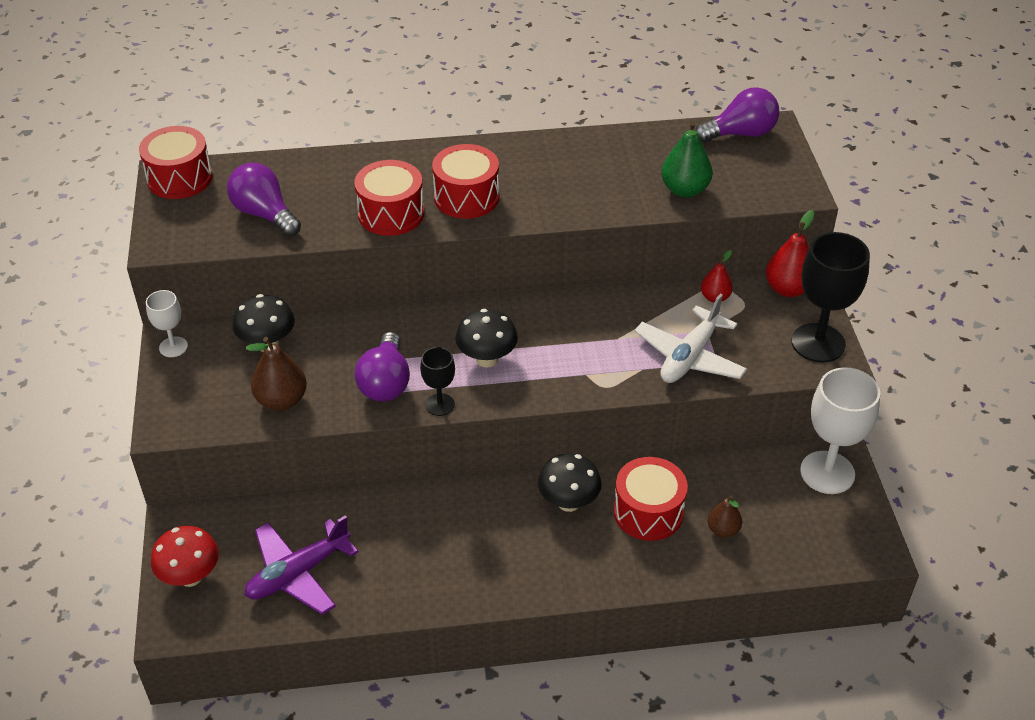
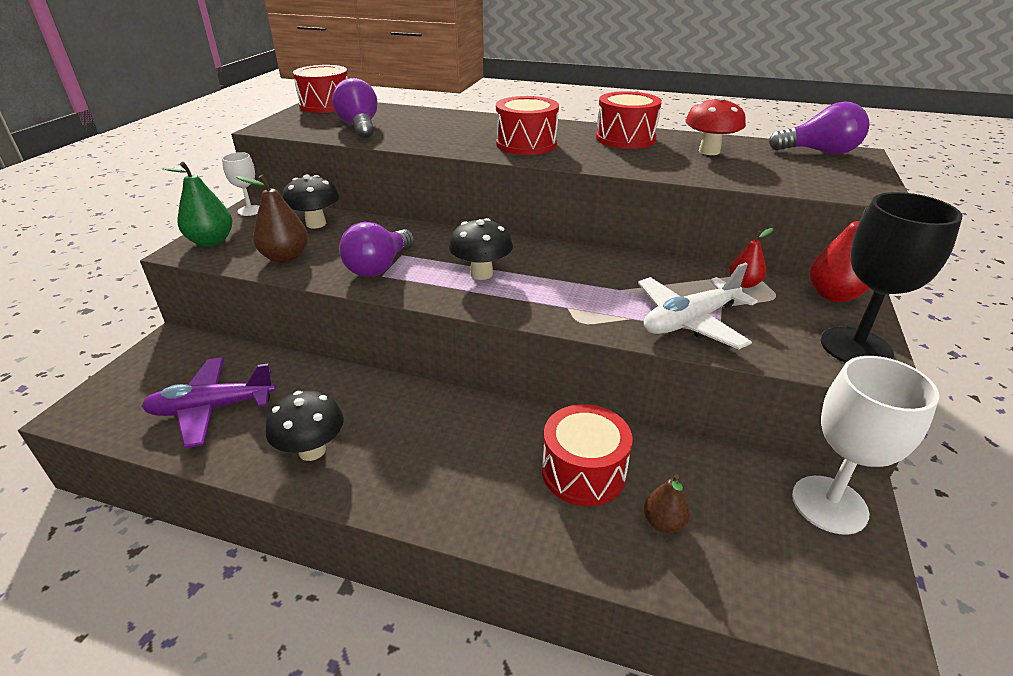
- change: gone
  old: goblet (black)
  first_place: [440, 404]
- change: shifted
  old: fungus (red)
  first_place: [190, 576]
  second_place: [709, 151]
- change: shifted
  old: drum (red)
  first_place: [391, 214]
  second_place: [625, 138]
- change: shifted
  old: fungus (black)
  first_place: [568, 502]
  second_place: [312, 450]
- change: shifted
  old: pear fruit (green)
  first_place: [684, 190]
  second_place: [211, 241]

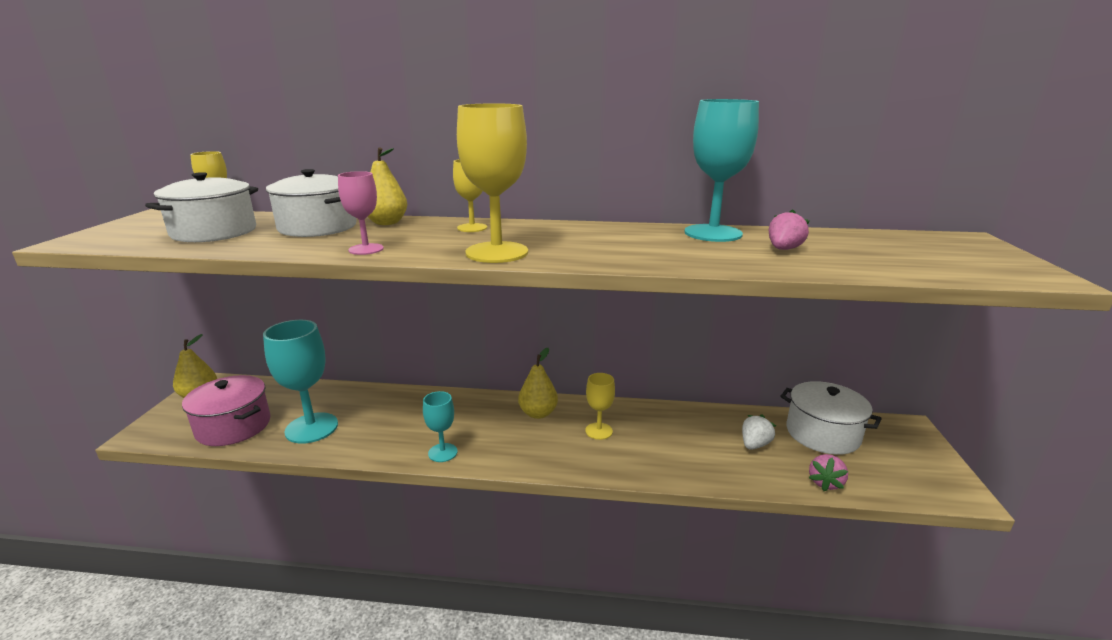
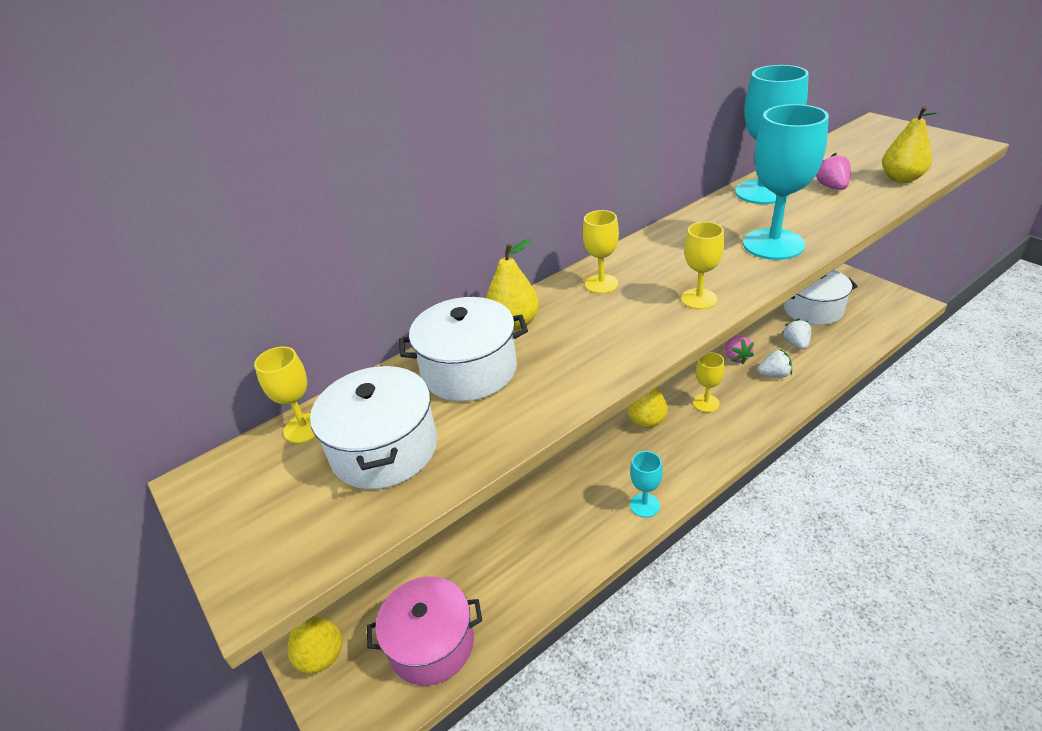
- change: gone
  old: goblet (rosy)
  first_place: [366, 249]
- change: new
  new: toy strawberry (snow-white)
  second_place: [774, 374]
- change: new
  new: pear fruit (golden)
  second_place: [901, 179]
- change: shifted
  old: goblet (aqua)
  first_place: [311, 428]
  second_place: [773, 244]
- change: shifted
  old: toy strawberry (rosy)
  first_place: [825, 483]
  second_place: [736, 357]
- change: scaled
  old: goblet (golden)
  first_place: [497, 252]
  second_place: [699, 299]
  factor: 0.55

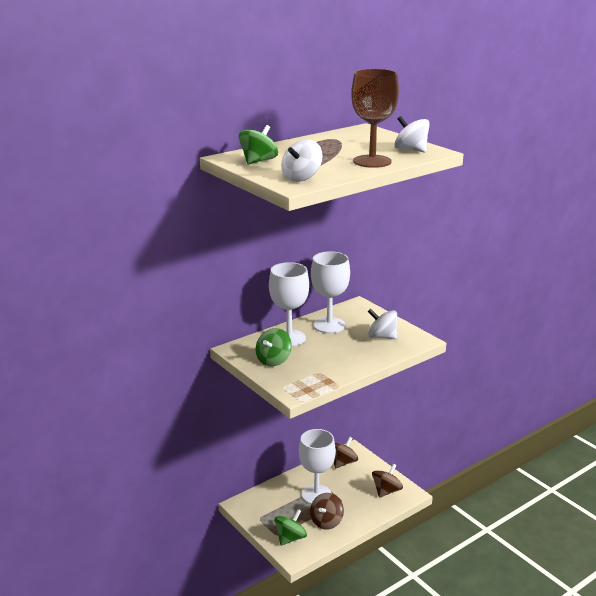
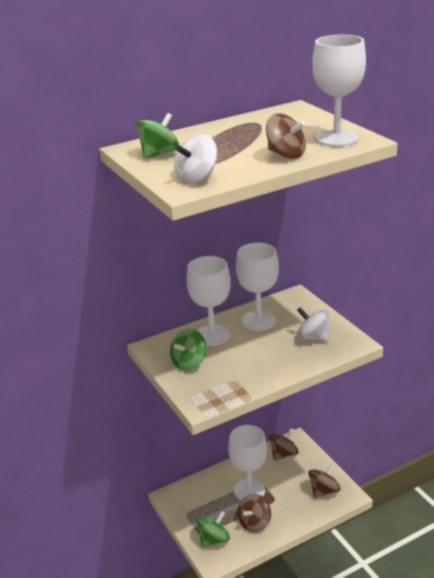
- change: swapped
  old: goblet (russet)
  new: toy top (russet)
  first_place: [372, 161]
  second_place: [286, 154]
- change: swapped
  old: toy top (snow-white)
  new: goblet (snow-white)
  first_place: [411, 150]
  second_place: [337, 138]

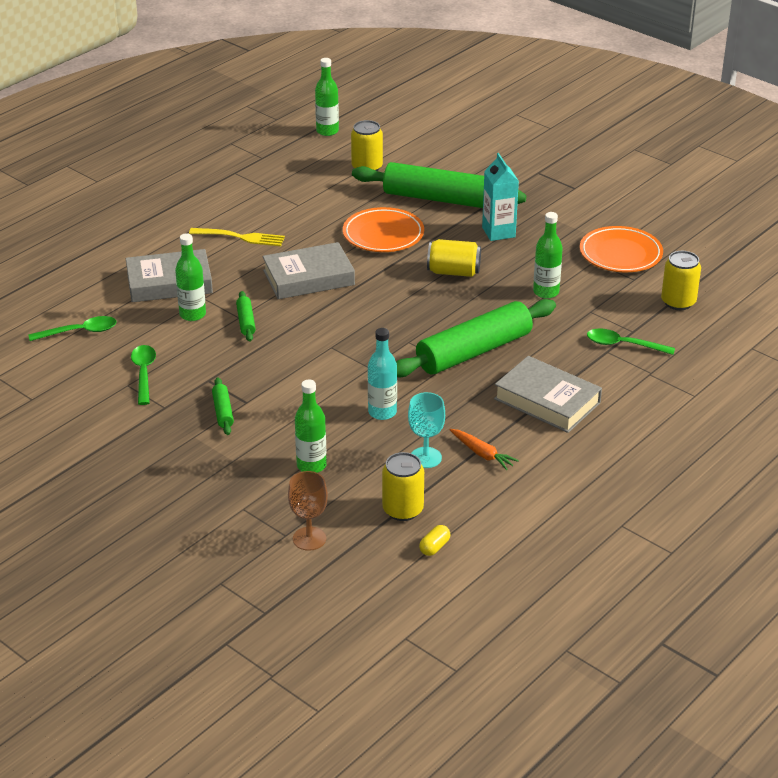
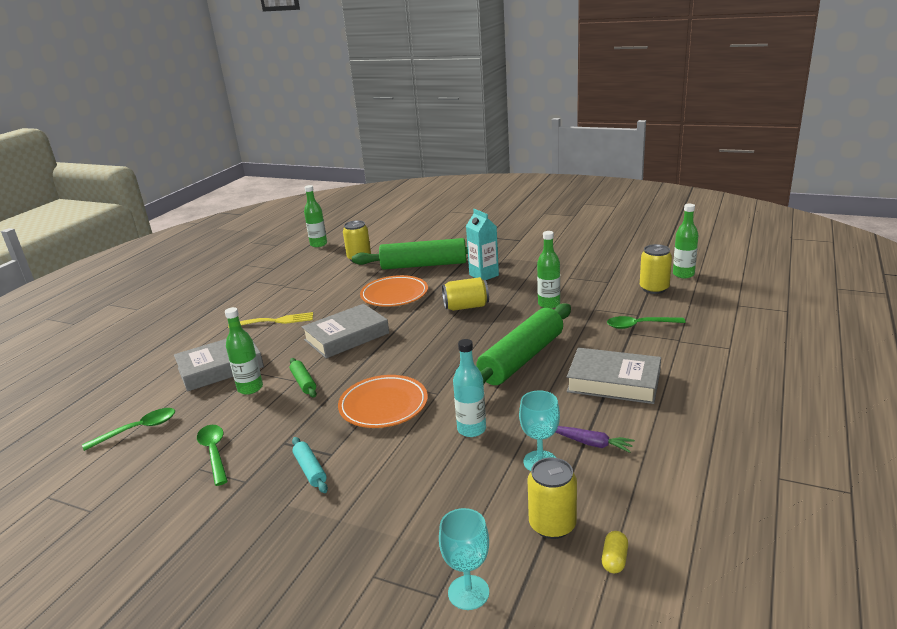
- change: shifted
  old: drink bottle (green)
  first_place: [311, 465]
  second_place: [683, 274]
- change: shifted
  old: dinner plate (orange-coloured)
  first_place: [620, 254]
  second_place: [383, 405]
- change: repainted
  old: pastry roller (green)
  new: pastry roller (aqua)
  first_place: [223, 412]
  second_place: [310, 470]
- change: repainted
  old: goblet (russet)
  new: goblet (aqua)
  first_place: [309, 538]
  second_place: [468, 592]
- change: repainted
  old: carrot (orange-coloured)
  new: carrot (violet)
  first_place: [482, 454]
  second_place: [591, 443]

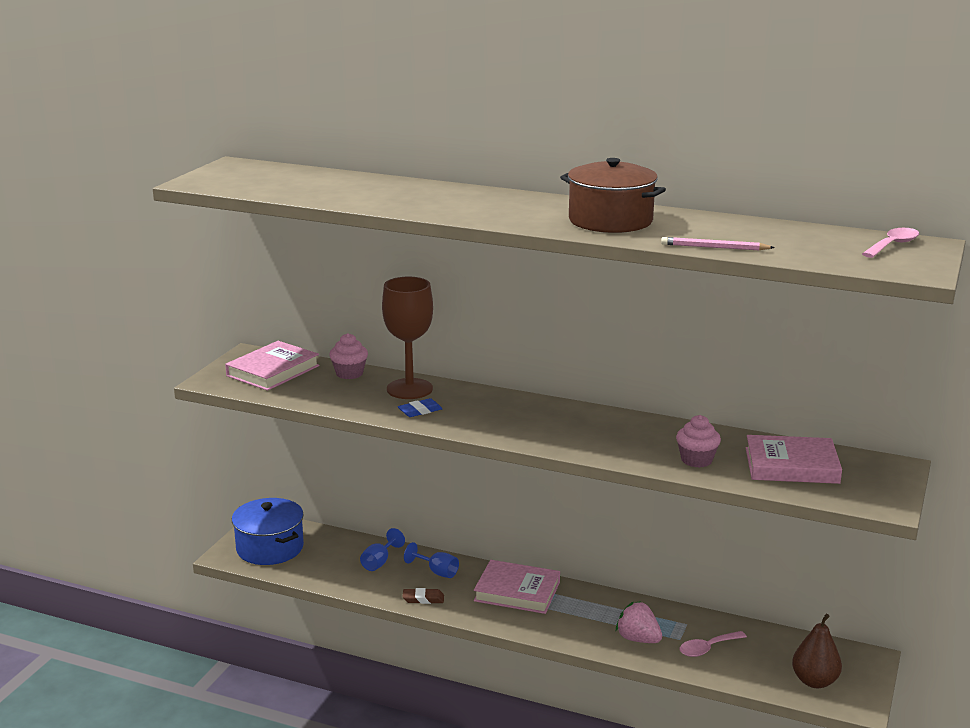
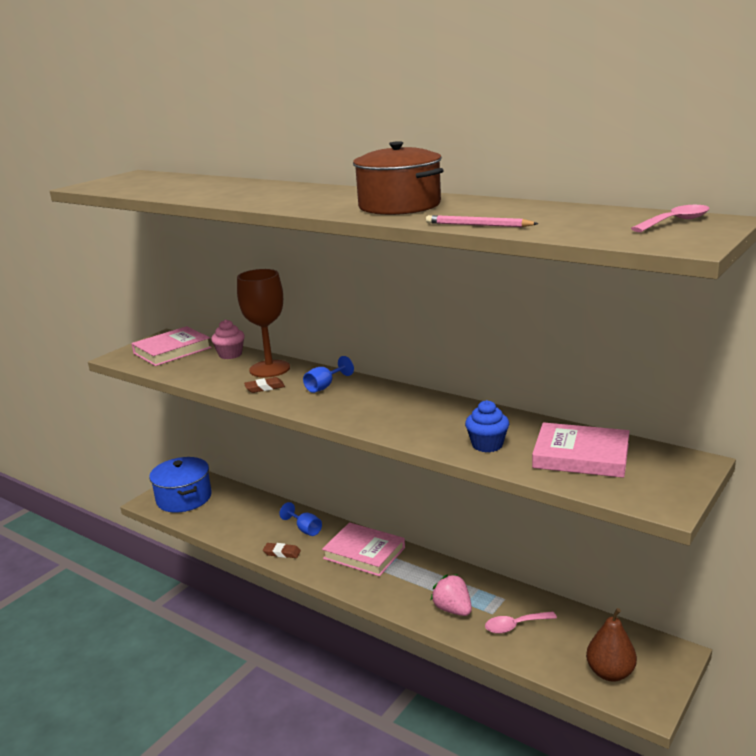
- change: shifted
  old: goblet (royal blue)
  first_place: [379, 562]
  second_place: [324, 386]
- change: repainted
  old: pencil eraser (royal blue)
  new: pencil eraser (russet)
  first_place: [420, 411]
  second_place: [264, 388]
- change: repainted
  old: fairy cake (rosy)
  new: fairy cake (royal blue)
  first_place: [696, 460]
  second_place: [487, 445]

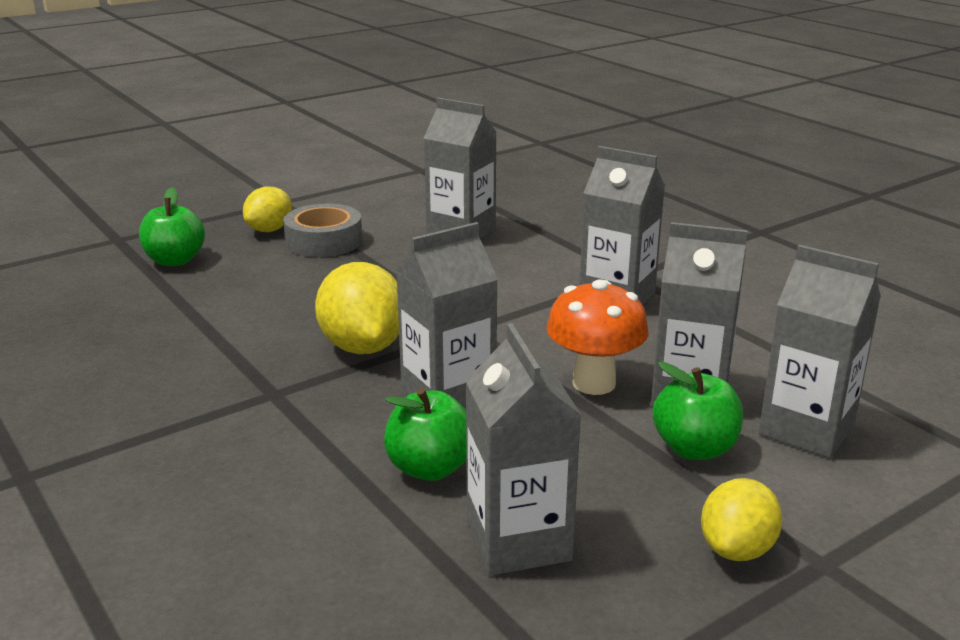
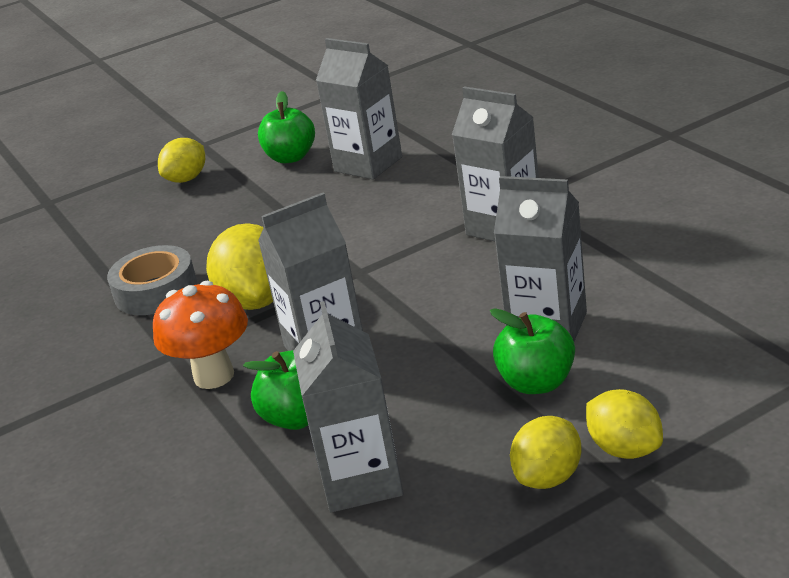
- change: gone
  old: milk carton (ash-grey)
  first_place: [806, 429]
- change: new
  new: lemon (golden)
  second_place: [625, 449]
- change: shifted
  old: apple fruit (green)
  first_place: [175, 260]
  second_place: [291, 157]
- change: shifted
  old: roll of tape (ash-grey)
  first_place: [324, 241]
  second_place: [156, 291]
- change: shifted
  old: fungus (orange-coloured)
  first_place: [594, 383]
  second_place: [214, 376]

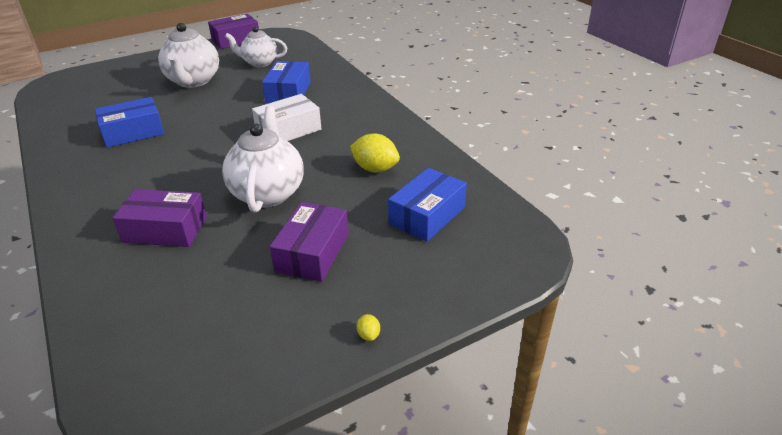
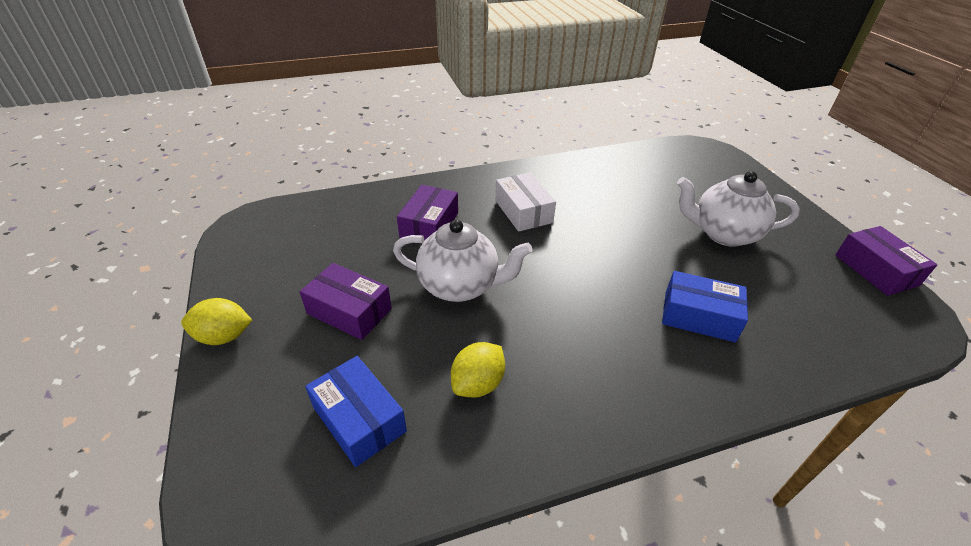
- change: gone
  old: parcel (royal blue)
  first_place: [133, 132]
- change: gone
  old: teapot (snow-white)
  first_place: [259, 63]
- change: shifted
  old: parcel (snow-white)
  first_place: [288, 130]
  second_place: [523, 211]
- change: scaled
  old: lemon (golden)
  first_place: [368, 335]
  second_place: [224, 336]
  factor: 2.27

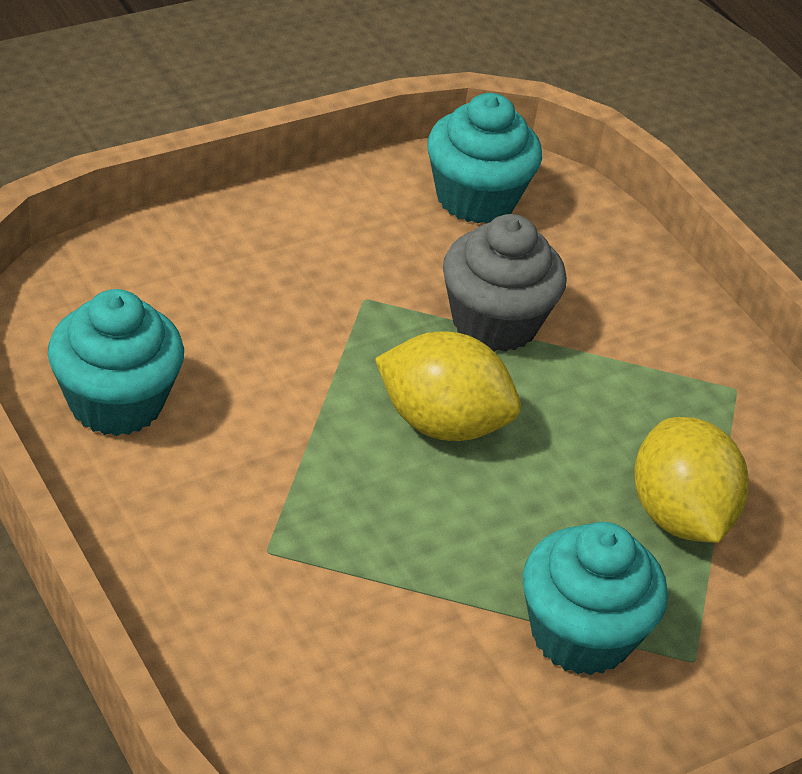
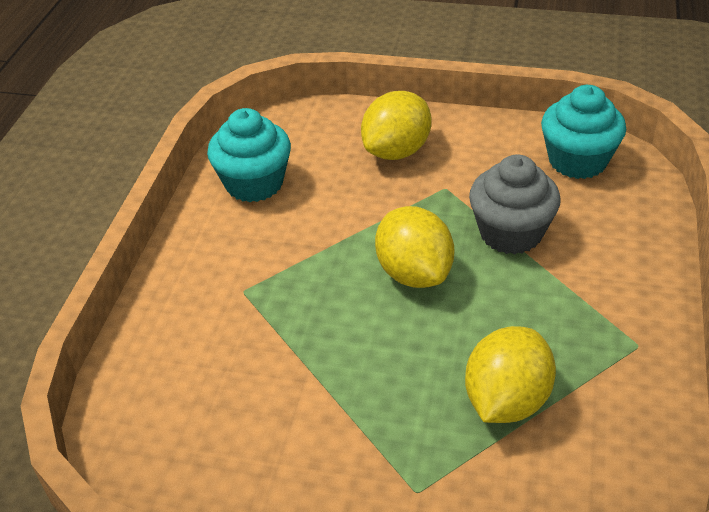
- change: gone
  old: fairy cake (aqua)
  first_place: [581, 634]
- change: new
  new: lemon (golden)
  second_place: [397, 151]

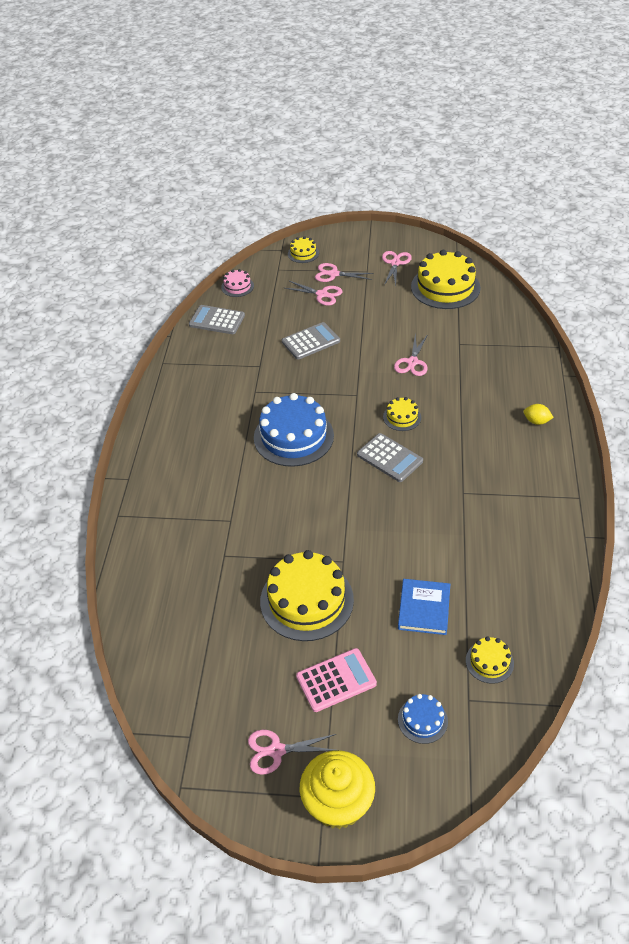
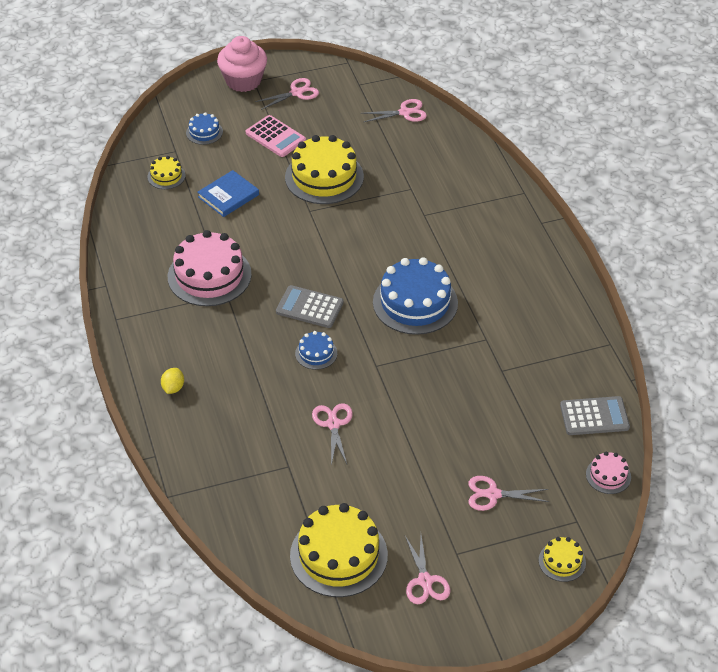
- change: gone
  old: calculator (ash-grey)
  first_place: [310, 341]
- change: new
  new: cake (rosy)
  second_place: [209, 275]
- change: shifted
  old: pair of scissors (rosy)
  first_place: [333, 274]
  second_place: [405, 112]
- change: repainted
  old: fairy cake (golden)
  new: fairy cake (rosy)
  first_place: [338, 803]
  second_place: [243, 81]
- change: repainted
  old: cake (golden)
  new: cake (royal blue)
  first_place: [402, 417]
  second_place: [316, 353]
- change: rotated
  old: calculator (rosy)
  first_place: [336, 680]
  second_place: [275, 137]
  degrees: -90
- change: rotated
  old: book (royal blue)
  first_place: [424, 608]
  second_place: [228, 196]
  degrees: 60
- change: rotated
  old: lemon (golden)
  first_place: [536, 421]
  second_place: [173, 388]
  degrees: -75

